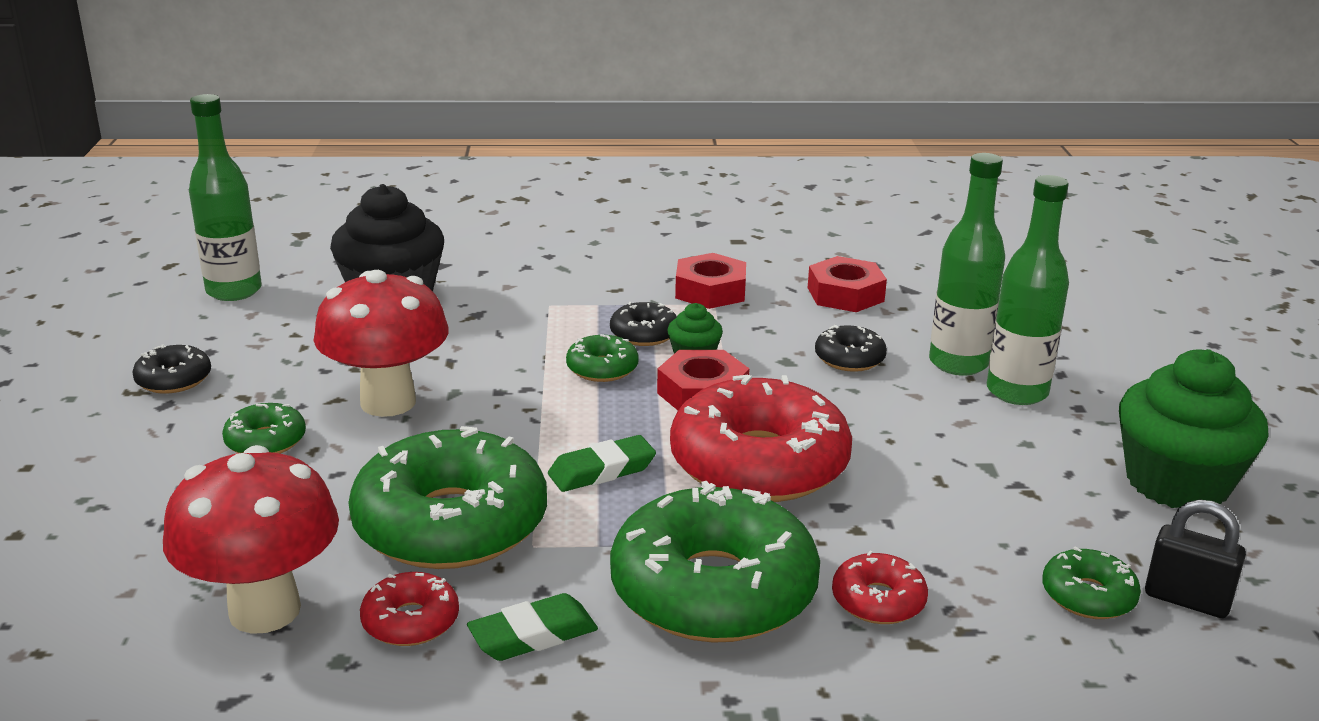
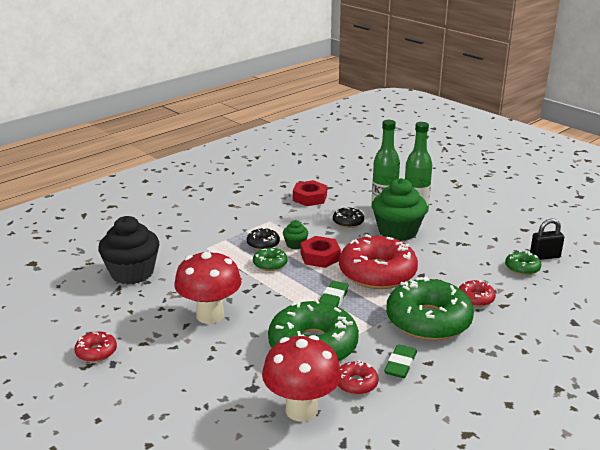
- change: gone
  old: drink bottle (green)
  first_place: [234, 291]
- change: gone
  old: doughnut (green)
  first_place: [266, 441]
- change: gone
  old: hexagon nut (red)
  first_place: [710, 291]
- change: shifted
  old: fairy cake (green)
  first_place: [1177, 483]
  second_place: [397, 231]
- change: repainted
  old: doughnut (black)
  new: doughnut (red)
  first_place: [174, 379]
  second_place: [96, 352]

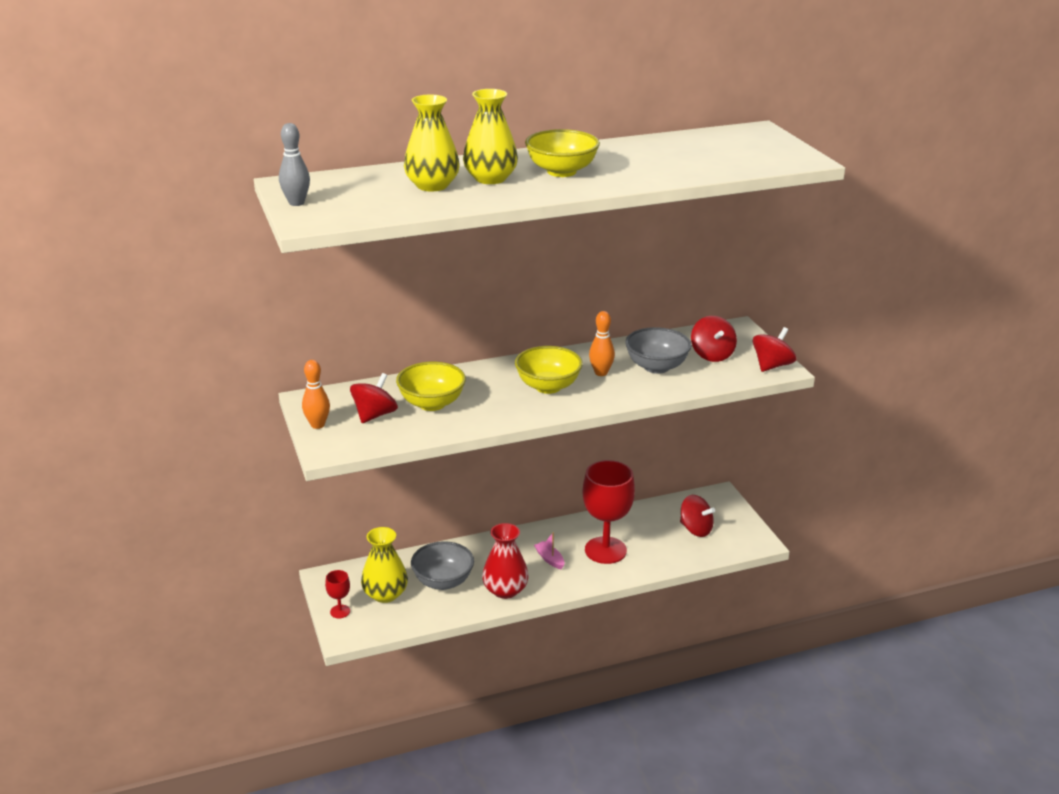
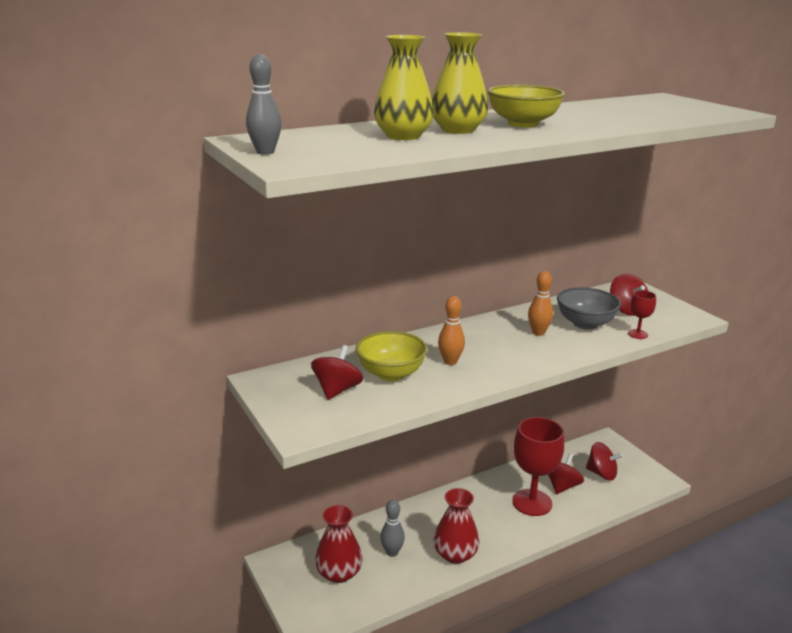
- change: gone
  old: deep dish (golden)
  first_place: [548, 386]
- change: gone
  old: toy boat (rosy)
  first_place: [549, 559]
- change: shifted
  old: tenpin (orange-coloured)
  first_place: [317, 425]
  second_place: [450, 361]
- change: shifted
  old: goblet (red)
  first_place: [340, 611]
  second_place: [637, 334]
- change: shifted
  old: toy top (red)
  first_place: [772, 366]
  second_place: [562, 486]
- change: swapped
  old: deep dish (ash-grey)
  new: tenpin (ash-grey)
  first_place: [443, 581]
  second_place: [392, 552]
- change: repainted
  old: vase (golden)
  new: vase (red)
  first_place: [385, 594]
  second_place: [339, 573]

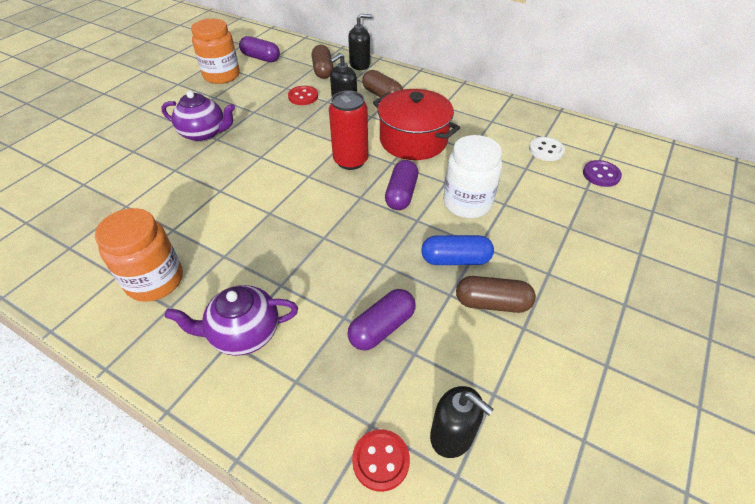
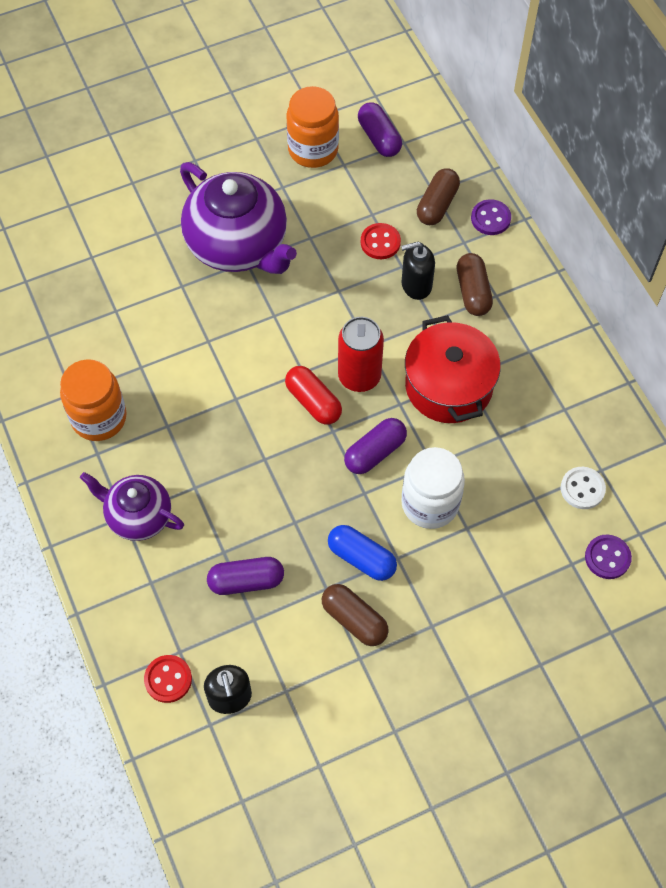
- change: new
  new: capsule (red)
  second_place: [313, 402]
- change: swapped
  old: pump bottle (black)
  new: shirt button (violet)
  first_place: [360, 64]
  second_place: [490, 218]
- change: scaled
  old: teapot (violet)
  first_place: [204, 133]
  second_place: [238, 246]
  factor: 1.72

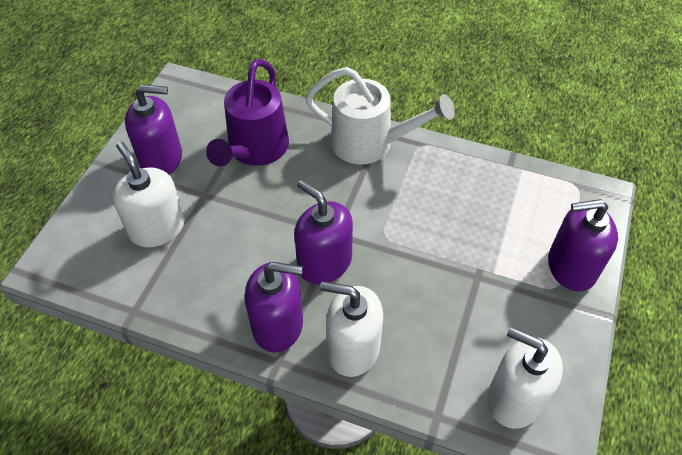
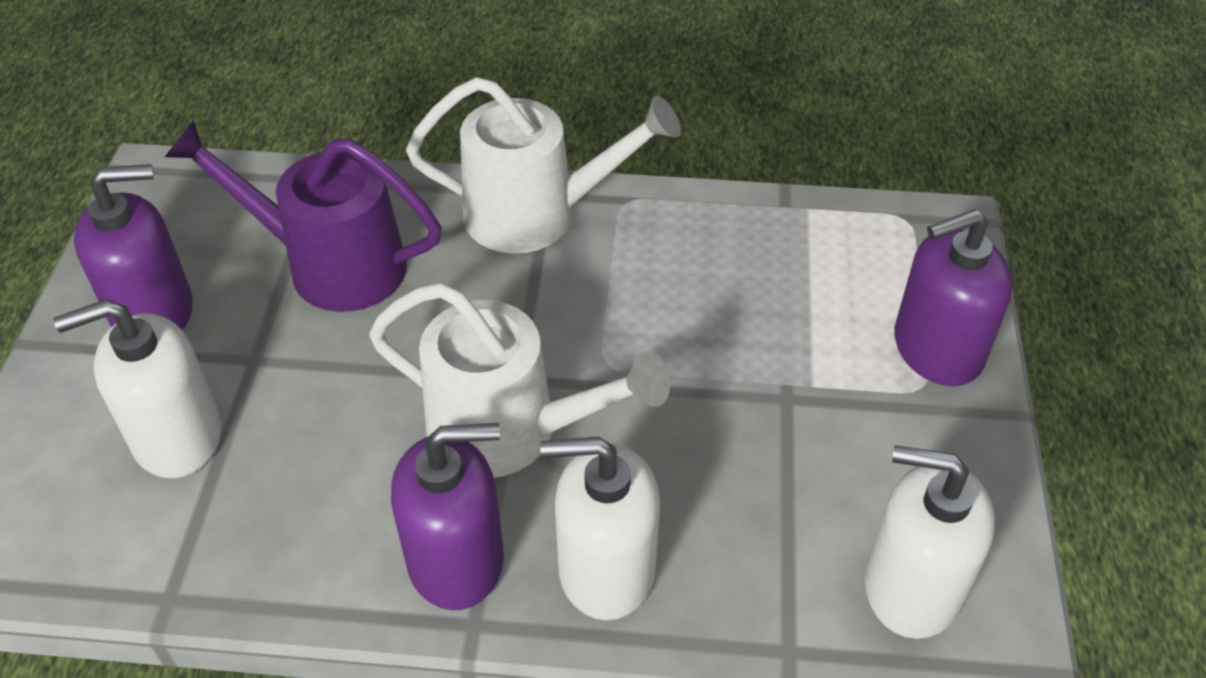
- change: swapped
  old: pump bottle (violet)
  new: watering can (snow-white)
  first_place: [324, 262]
  second_place: [511, 431]
- change: rotated
  old: pump bottle (snow-white)
  first_place: [157, 228]
  second_place: [177, 436]
  degrees: -60
- change: rotated
  old: watering can (violet)
  first_place: [255, 150]
  second_place: [329, 265]
  degrees: 105

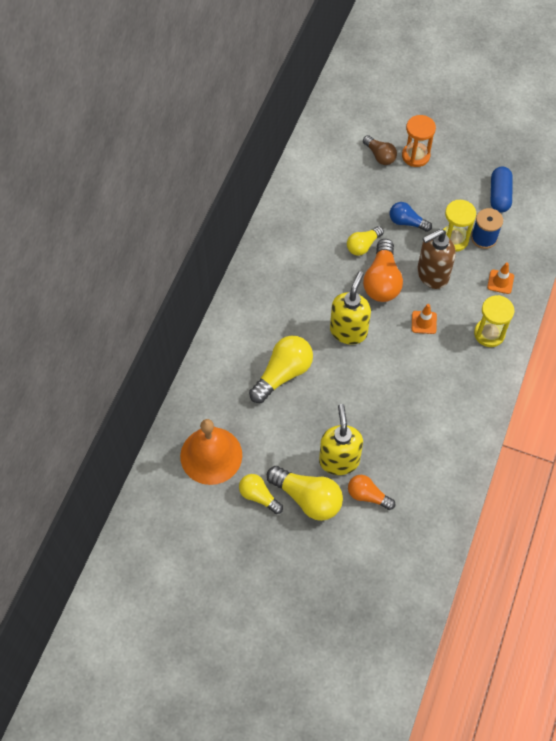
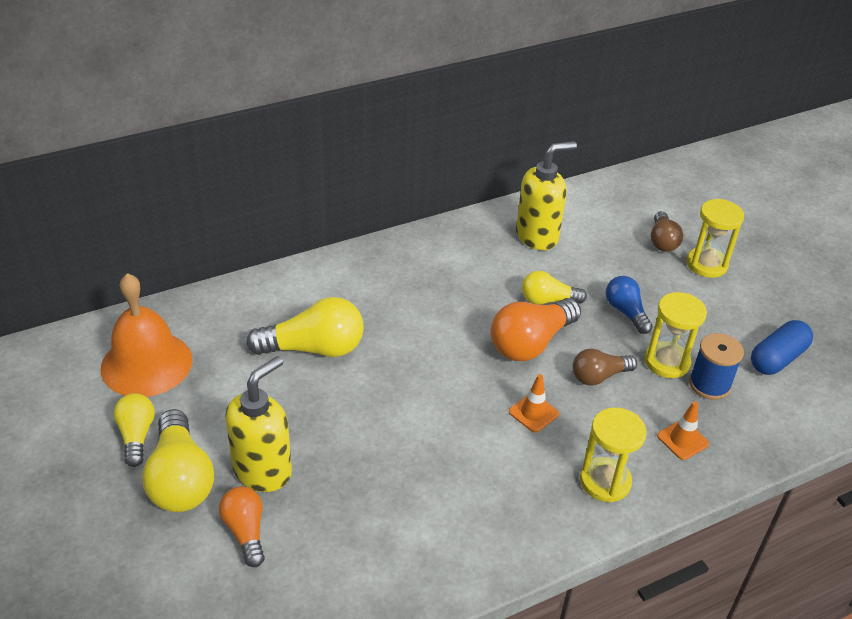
- change: shifted
  old: pump bottle (golden)
  first_place: [348, 331]
  second_place: [537, 236]
- change: swapped
  old: pump bottle (russet)
  new: lightbulb (russet)
  first_place: [432, 275]
  second_place: [599, 376]
- change: repainted
  old: hourglass (orange-coloured)
  new: hourglass (golden)
  first_place: [415, 156]
  second_place: [706, 264]

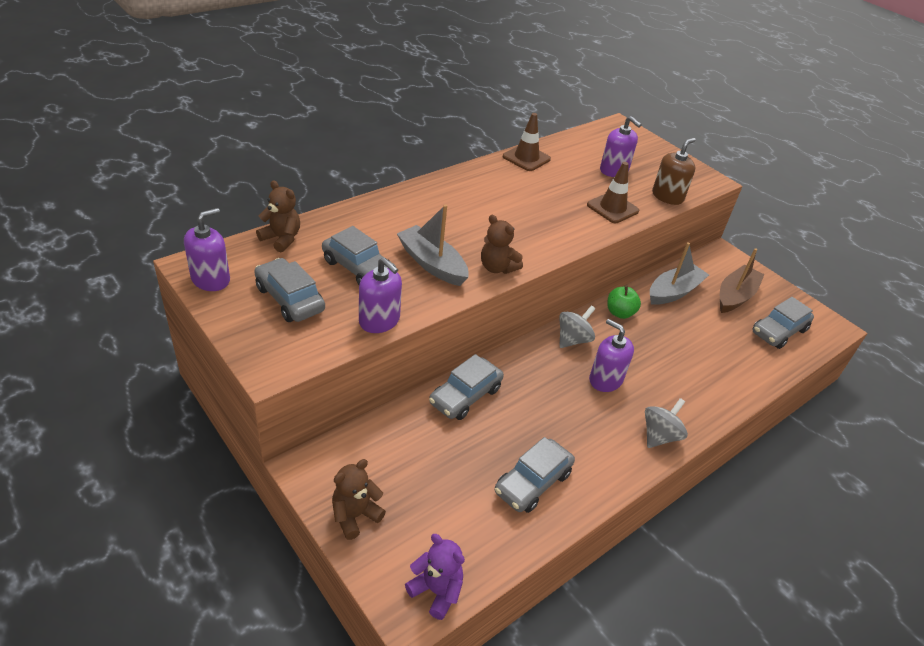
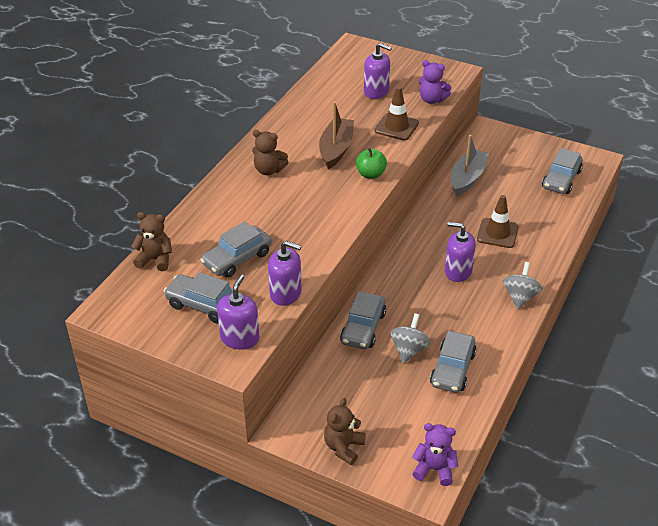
- change: gone
  old: toy boat (ash-grey)
  first_place: [432, 264]
- change: shifted
  old: pump bottle (violet)
  first_place: [211, 279]
  second_place: [240, 338]
- change: shifted
  old: stuffed bear (russet)
  first_place: [497, 268]
  second_place: [269, 170]
- change: shifted
  old: safety cone (russet)
  first_place: [526, 158]
  second_place: [497, 233]
- change: shifted
  old: toy top (ash-grey)
  first_place: [573, 339]
  second_place: [409, 350]
- change: shifted
  old: apple fruit (green)
  first_place: [620, 313]
  second_place: [370, 174]
- change: shifted
  old: toy boat (russet)
  first_place: [735, 296]
  second_place: [336, 149]
- change: swapped
  old: pump bottle (russet)
  new: stuffed bear (violet)
  first_place: [667, 196]
  second_place: [432, 100]
- change: rotated
  old: toy car (ash-grey)
  first_place: [358, 268]
  second_place: [237, 259]
  degrees: 120

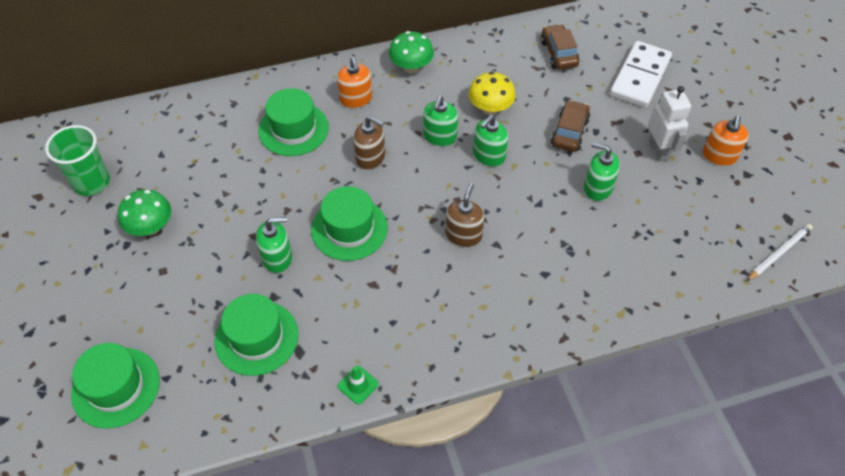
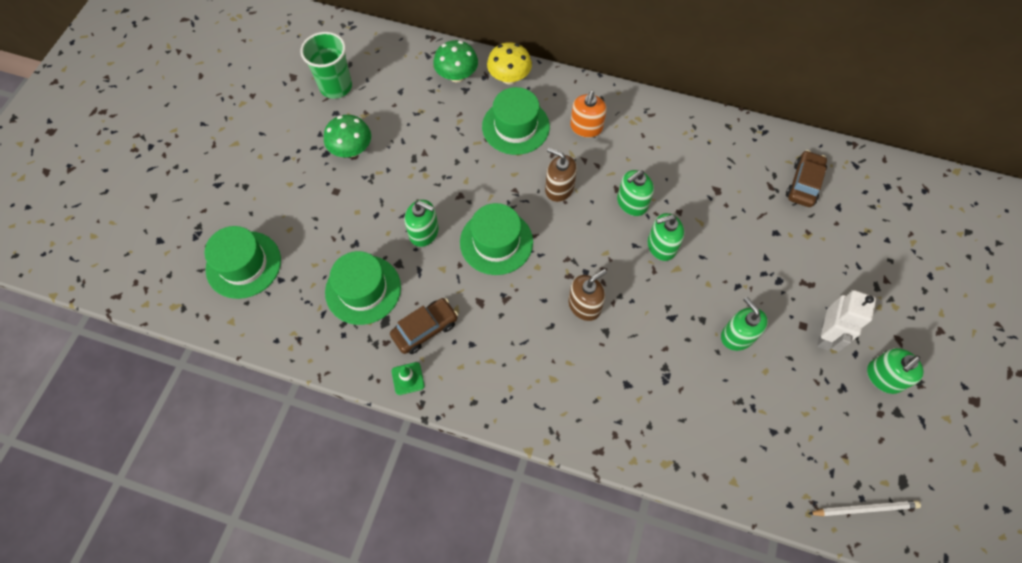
- change: gone
  old: domino piece (snow-white)
  first_place: [640, 77]
- change: shifted
  old: fungus (green)
  first_place: [411, 67]
  second_place: [457, 76]
- change: shifted
  old: fungus (golden)
  first_place: [490, 109]
  second_place: [509, 78]
- change: shifted
  old: toy car (russet)
  first_place: [569, 132]
  second_place: [425, 329]
- change: repainted
  old: pump bottle (orange-coloured)
  new: pump bottle (green)
  first_place: [719, 156]
  second_place: [883, 377]
- change: rotated
  old: pump bottle (russet)
  first_place: [370, 157]
  second_place: [559, 188]
  degrees: 150

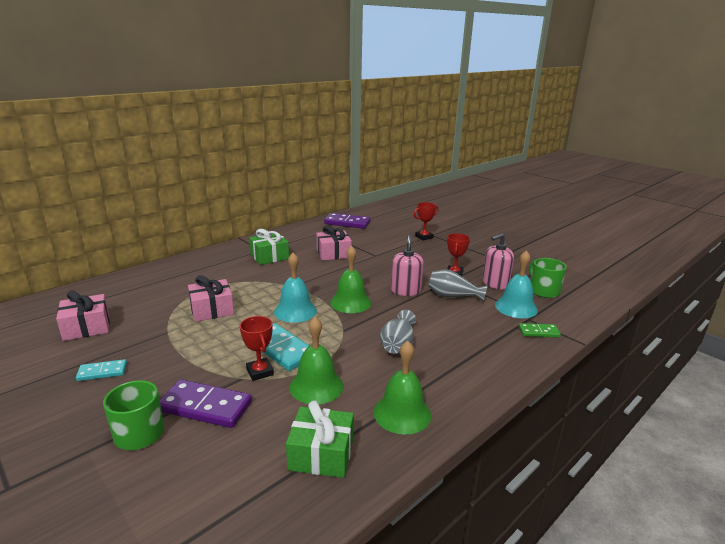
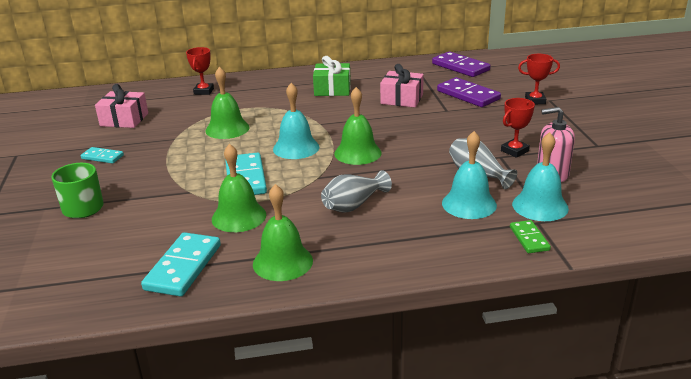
- change: gone
  old: pump bottle (rosy)
  first_place: [406, 291]
- change: gone
  old: tea mug (green)
  first_place: [543, 291]
- change: new
  new: bell (aqua)
  second_place: [469, 204]
- change: shifted
  old: domino piece (violet)
  first_place: [205, 406]
  second_place: [468, 95]
- change: shifted
  old: award cup (red)
  first_place: [260, 372]
  second_place: [204, 91]
- change: swapped
  old: gift (rosy)
  new: bell (green)
  first_place: [212, 310]
  second_place: [227, 129]
- change: swapped
  old: gift (green)
  new: domino piece (aqua)
  first_place: [321, 454]
  second_place: [183, 267]
- change: rotated
  old: domino piece (green)
  first_place: [538, 332]
  second_place: [529, 238]
  degrees: 45

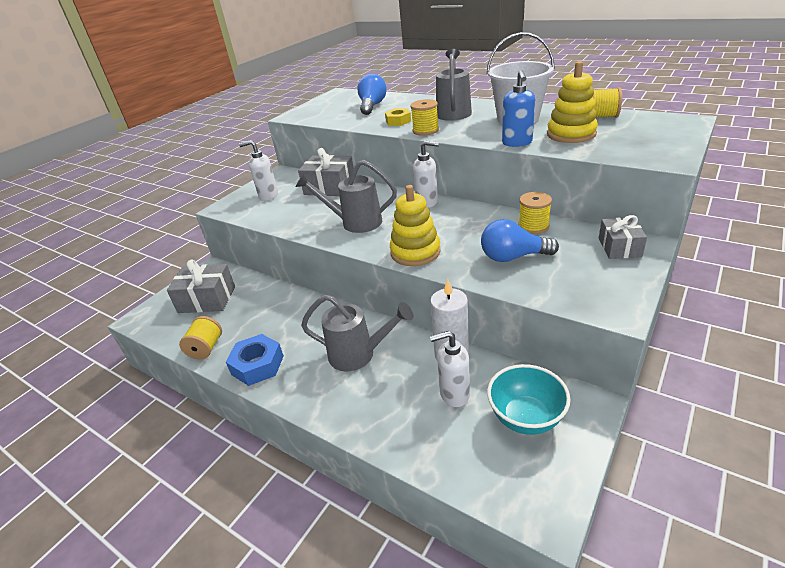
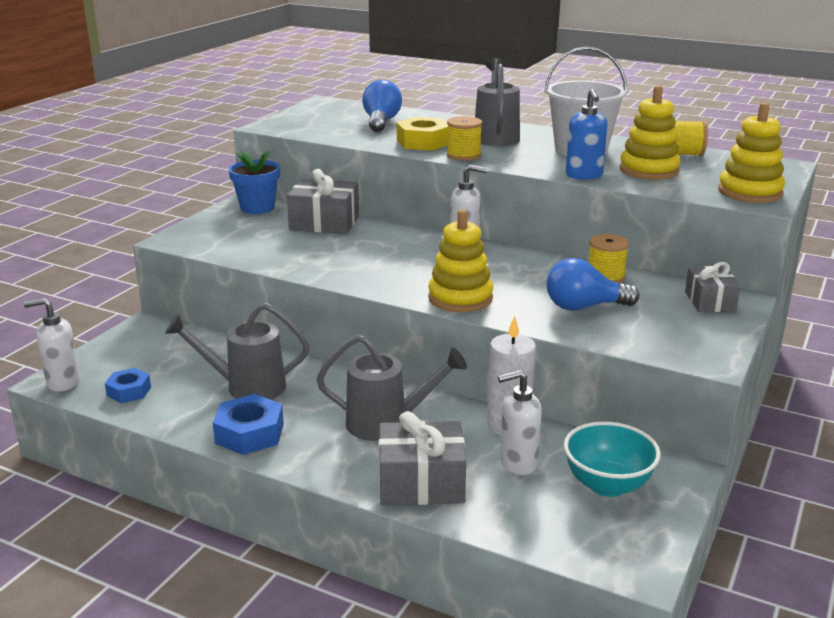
- change: gone
  old: spool (golden)
  first_place: [206, 348]
- change: new
  new: hexagon nut (royal blue)
  second_place: [129, 391]
- change: new
  new: plant pot (royal blue)
  second_place: [257, 208]
- change: new
  new: ring stacker (golden)
  second_place: [750, 192]
- change: shifted
  old: gift (ash-grey)
  first_place: [207, 299]
  second_place: [421, 483]
- change: shifted
  old: pump bottle (snow-white)
  first_place: [268, 196]
  second_place: [63, 382]
- change: shifted
  old: watering can (ash-grey)
  first_place: [355, 222]
  second_place: [247, 387]
- change: scaled
  old: hexagon nut (golden)
  first_place: [398, 121]
  second_place: [423, 142]
  factor: 1.54

